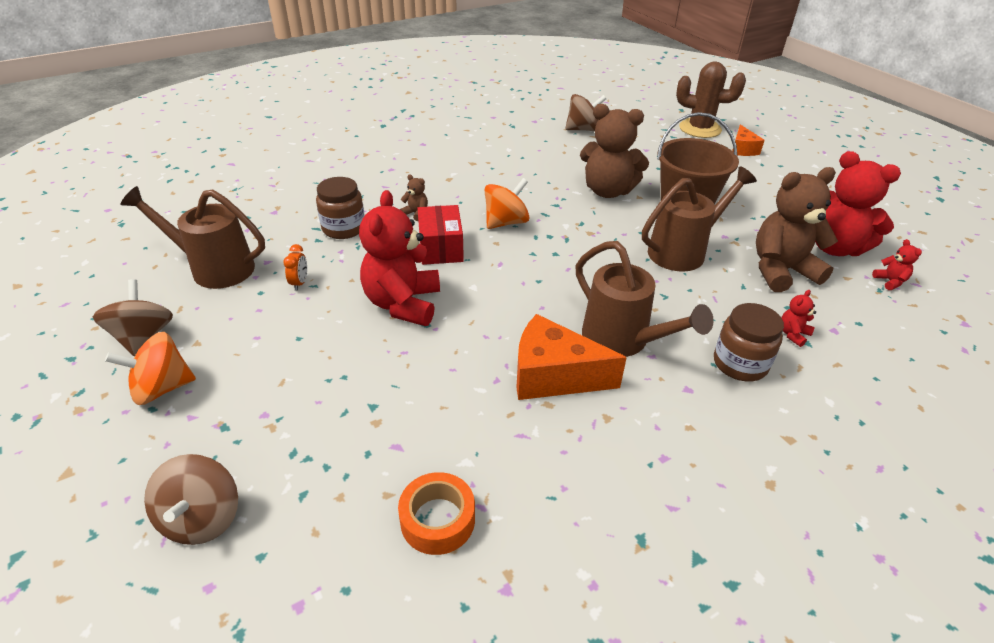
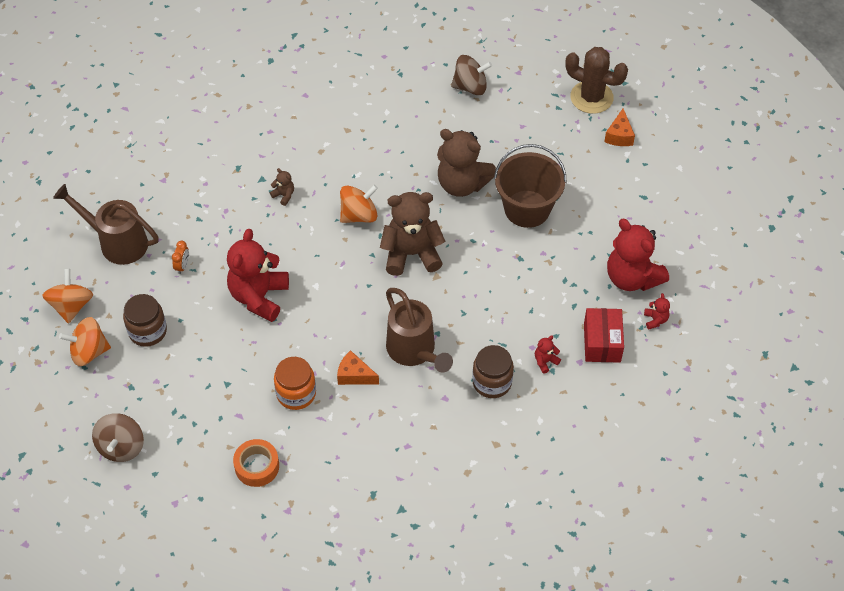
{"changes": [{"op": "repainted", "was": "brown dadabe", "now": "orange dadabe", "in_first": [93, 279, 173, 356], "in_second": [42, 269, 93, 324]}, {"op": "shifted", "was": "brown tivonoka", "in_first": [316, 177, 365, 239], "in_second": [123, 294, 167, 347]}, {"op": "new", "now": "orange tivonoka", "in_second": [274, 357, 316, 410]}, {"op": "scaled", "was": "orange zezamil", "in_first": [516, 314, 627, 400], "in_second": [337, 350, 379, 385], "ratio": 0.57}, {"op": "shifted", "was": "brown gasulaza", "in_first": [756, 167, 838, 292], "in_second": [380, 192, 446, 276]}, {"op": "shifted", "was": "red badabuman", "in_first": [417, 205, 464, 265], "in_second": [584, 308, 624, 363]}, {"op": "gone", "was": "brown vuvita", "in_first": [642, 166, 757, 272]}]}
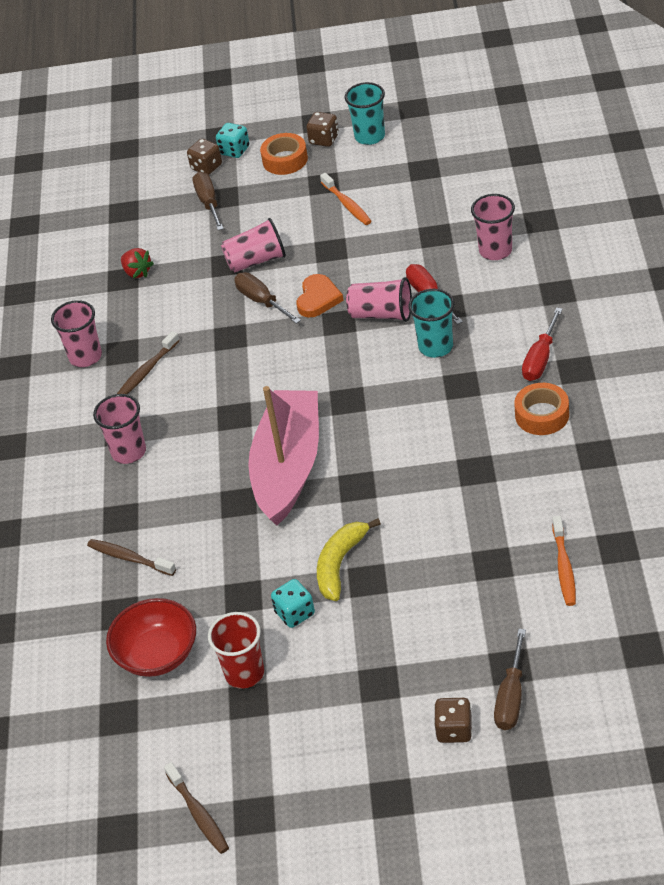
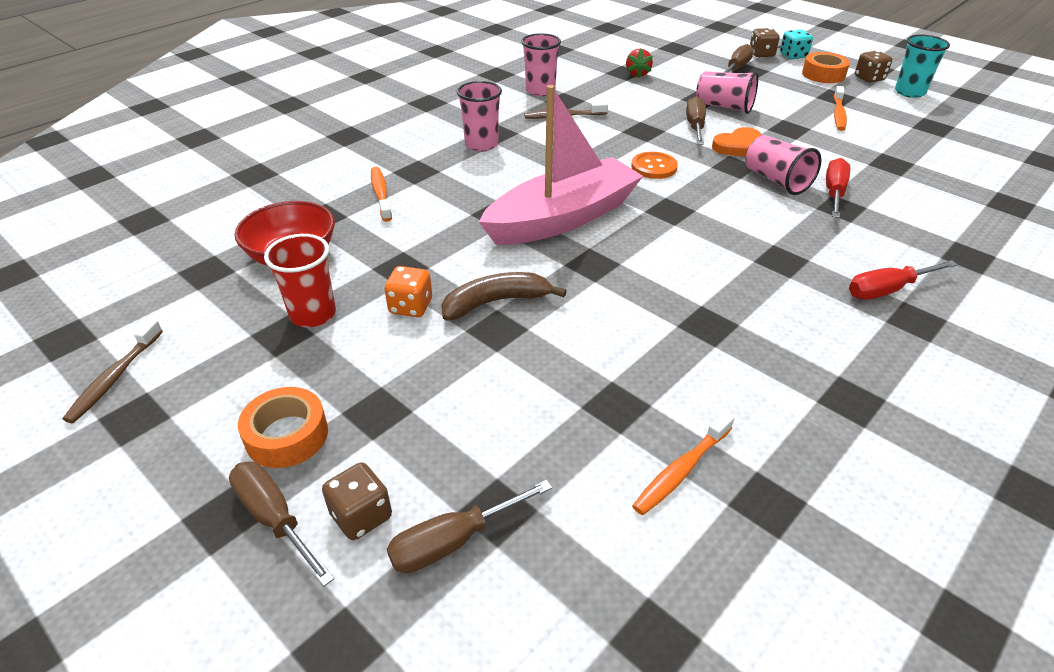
{"changes": [{"op": "new", "now": "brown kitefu", "in_second": [229, 462, 334, 587]}, {"op": "shifted", "was": "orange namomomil", "in_first": [514, 383, 569, 435], "in_second": [238, 387, 328, 468]}, {"op": "repainted", "was": "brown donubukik", "now": "orange donubukik", "in_first": [87, 539, 176, 576], "in_second": [371, 167, 392, 222]}, {"op": "repainted", "was": "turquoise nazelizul", "now": "orange nazelizul", "in_first": [271, 579, 315, 628], "in_second": [384, 266, 432, 317]}, {"op": "repainted", "was": "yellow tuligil", "now": "brown tuligil", "in_first": [317, 518, 381, 601], "in_second": [441, 272, 566, 321]}, {"op": "new", "now": "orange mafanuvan", "in_second": [631, 152, 678, 179]}, {"op": "gone", "was": "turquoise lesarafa", "in_first": [409, 289, 455, 358]}, {"op": "gone", "was": "pink lesarafa", "in_first": [471, 194, 515, 260]}]}
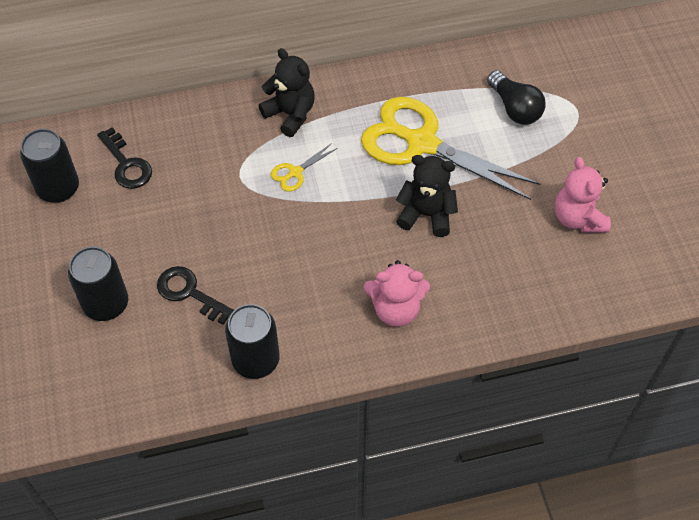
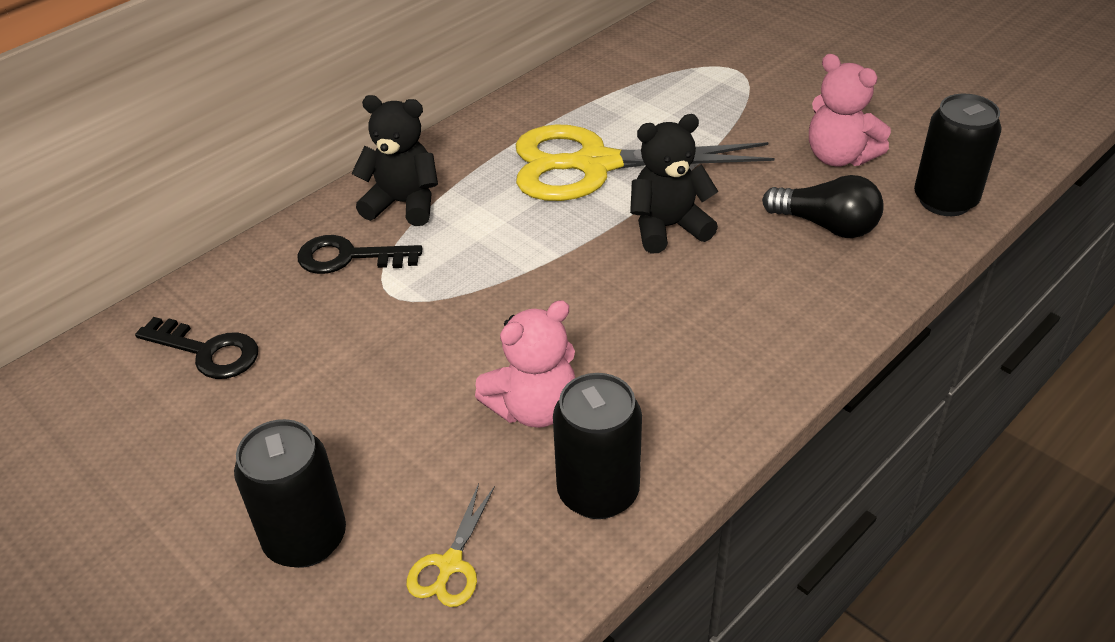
{"changes": [{"op": "shifted", "was": "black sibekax", "in_first": [157, 266, 234, 325], "in_second": [298, 235, 422, 274]}, {"op": "shifted", "was": "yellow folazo", "in_first": [271, 143, 338, 192], "in_second": [407, 483, 495, 607]}, {"op": "shifted", "was": "pink gasulaza", "in_first": [364, 260, 430, 327], "in_second": [475, 300, 575, 428]}, {"op": "shifted", "was": "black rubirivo", "in_first": [487, 71, 546, 125], "in_second": [762, 175, 884, 238]}, {"op": "shifted", "was": "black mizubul", "in_first": [20, 129, 79, 203], "in_second": [914, 94, 1002, 216]}]}
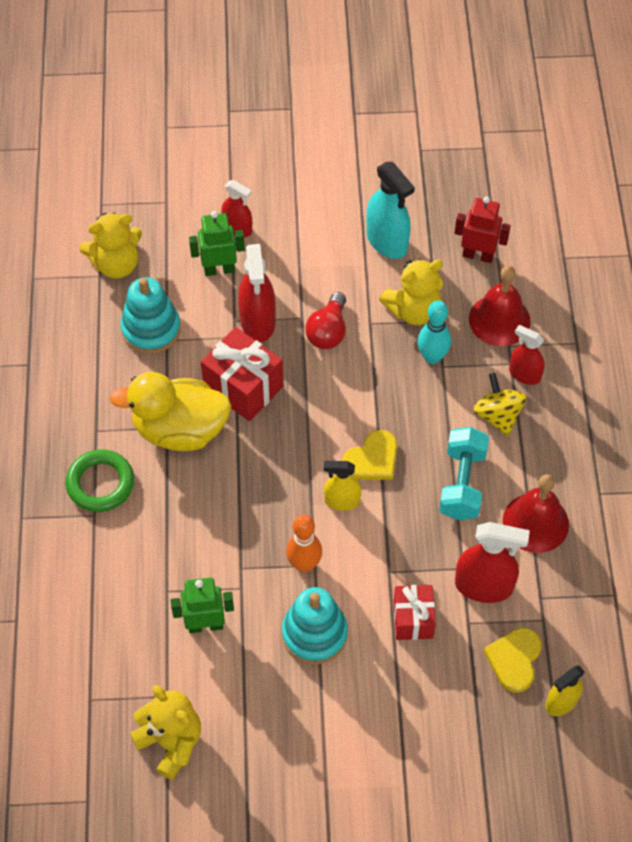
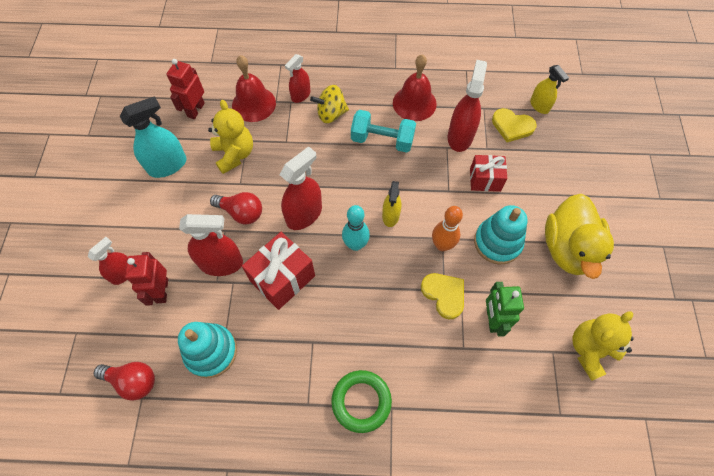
{"changes": [{"op": "swapped", "was": "yellow gasulaza", "now": "red rubirivo", "in_first": [79, 212, 142, 279], "in_second": [94, 362, 155, 401]}, {"op": "repainted", "was": "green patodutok", "now": "red patodutok", "in_first": [189, 211, 245, 276], "in_second": [125, 252, 168, 306]}, {"op": "new", "now": "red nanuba", "in_second": [280, 146, 322, 230]}, {"op": "shifted", "was": "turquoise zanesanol", "in_first": [417, 300, 451, 364], "in_second": [342, 205, 370, 251]}, {"op": "shifted", "was": "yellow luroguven", "in_first": [342, 430, 397, 480], "in_second": [421, 273, 464, 319]}, {"op": "shifted", "was": "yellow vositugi", "in_first": [109, 372, 231, 451], "in_second": [545, 194, 614, 279]}]}
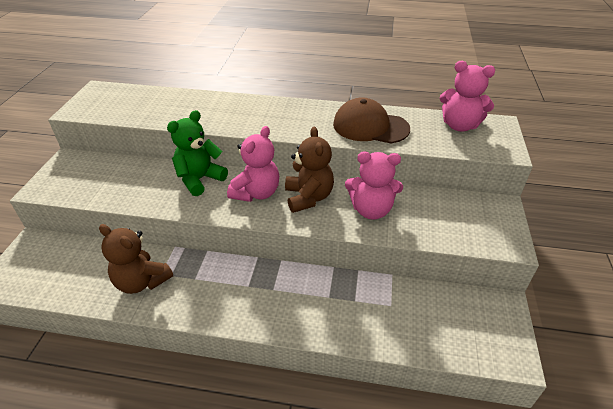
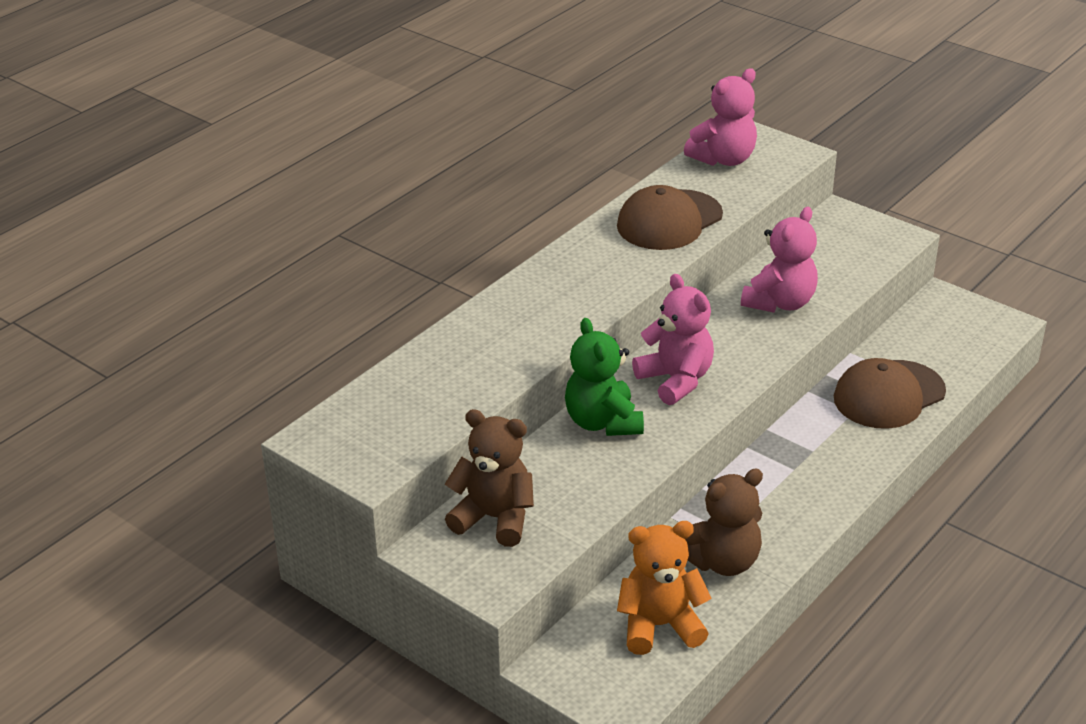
{"changes": [{"op": "shifted", "was": "brown gasulaza", "in_first": [285, 127, 334, 213], "in_second": [445, 409, 534, 547]}, {"op": "new", "now": "orange gasulaza", "in_second": [617, 521, 712, 655]}, {"op": "new", "now": "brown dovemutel", "in_second": [834, 358, 946, 429]}]}
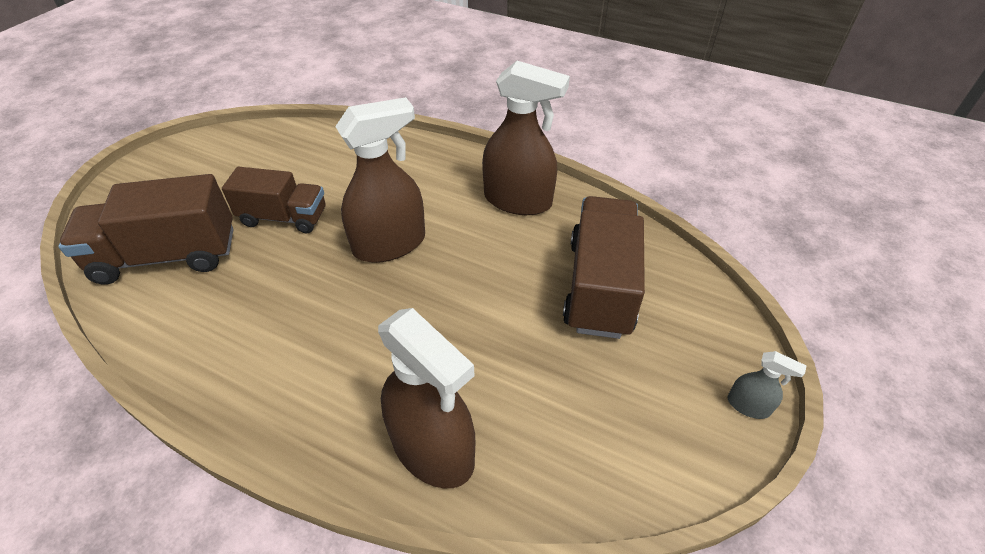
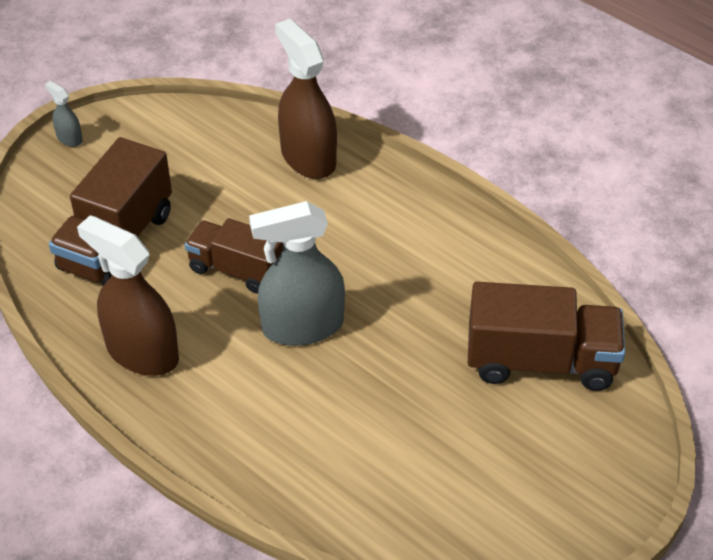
{"changes": [{"op": "shifted", "was": "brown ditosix", "in_first": [222, 167, 326, 233], "in_second": [185, 218, 283, 293]}, {"op": "repainted", "was": "brown nanuba", "now": "grey nanuba", "in_first": [335, 97, 425, 263], "in_second": [249, 201, 345, 346]}]}
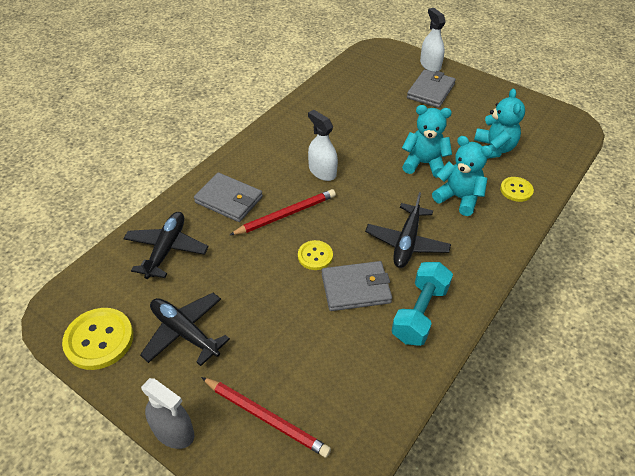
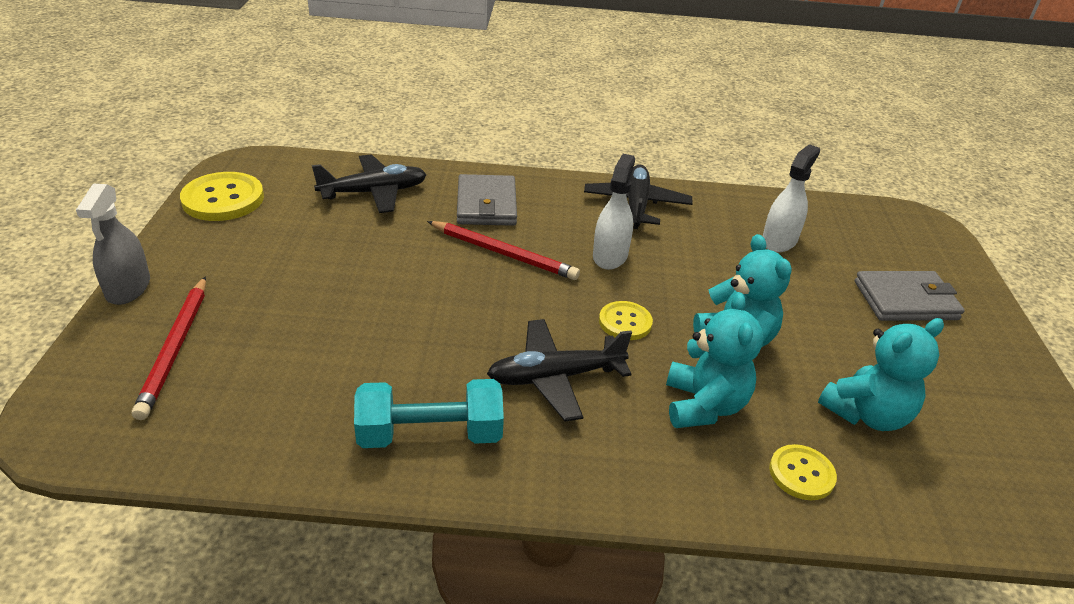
{"changes": [{"op": "shifted", "was": "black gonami", "in_first": [140, 293, 230, 366], "in_second": [584, 164, 693, 229]}, {"op": "shifted", "was": "yellow mafanuvan", "in_first": [298, 240, 333, 270], "in_second": [599, 301, 653, 340]}, {"op": "shifted", "was": "white nanuba", "in_first": [420, 8, 446, 72], "in_second": [763, 144, 820, 252]}, {"op": "gone", "was": "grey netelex", "in_first": [322, 261, 392, 311]}]}
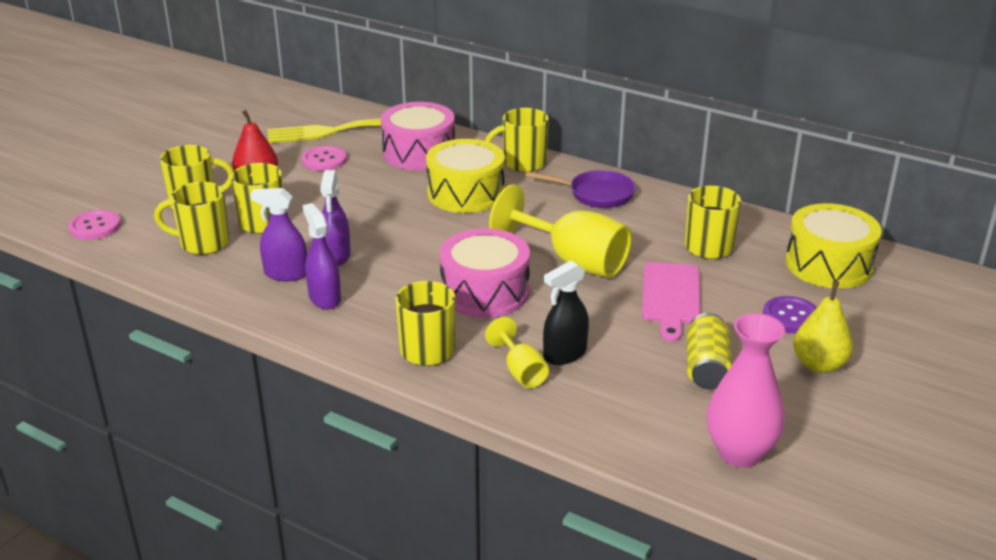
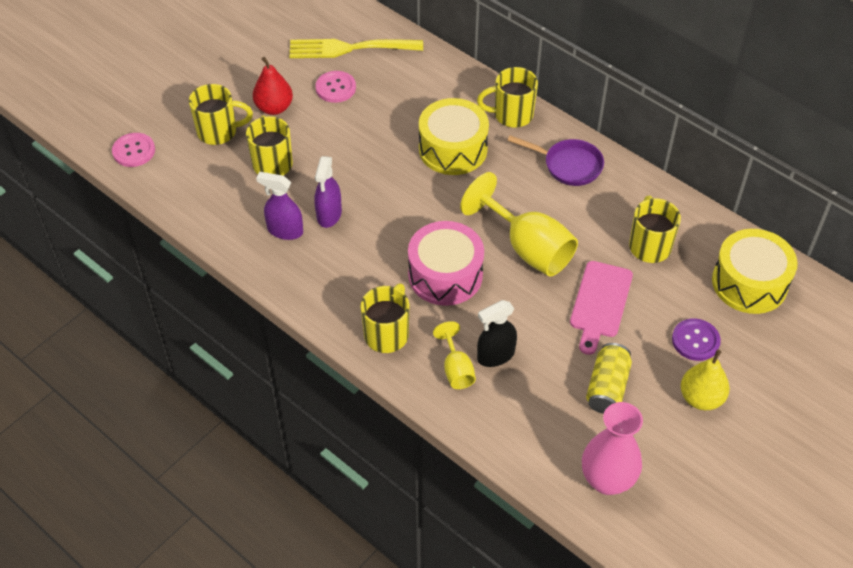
{"changes": [{"op": "gone", "was": "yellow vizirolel", "in_first": [154, 182, 230, 255]}, {"op": "gone", "was": "purple nanuba", "in_first": [303, 203, 341, 310]}, {"op": "gone", "was": "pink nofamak", "in_first": [381, 102, 455, 170]}]}
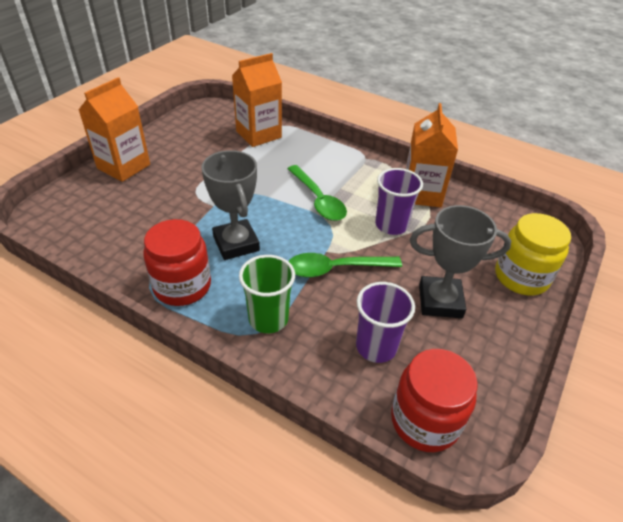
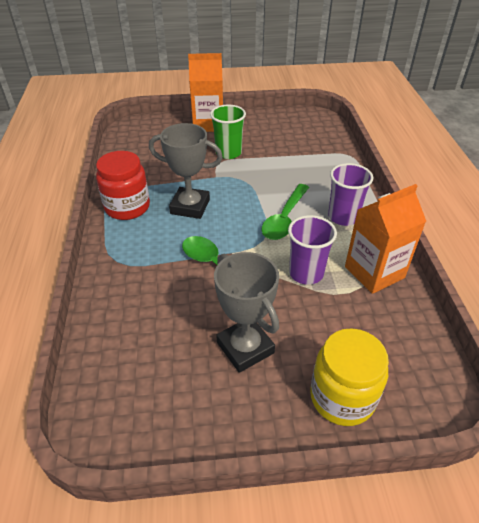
{"changes": [{"op": "rotated", "was": "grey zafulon", "in_first": [201, 150, 260, 260], "in_second": [149, 123, 223, 219], "clockwise": 75}, {"op": "shifted", "was": "green lesarafa", "in_first": [239, 255, 295, 333], "in_second": [210, 105, 246, 159]}, {"op": "shifted", "was": "purple lesarafa", "in_first": [356, 282, 415, 363], "in_second": [328, 163, 373, 226]}, {"op": "gone", "was": "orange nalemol", "in_first": [232, 53, 282, 147]}, {"op": "gone", "was": "red tivonoka", "in_first": [391, 349, 478, 452]}]}
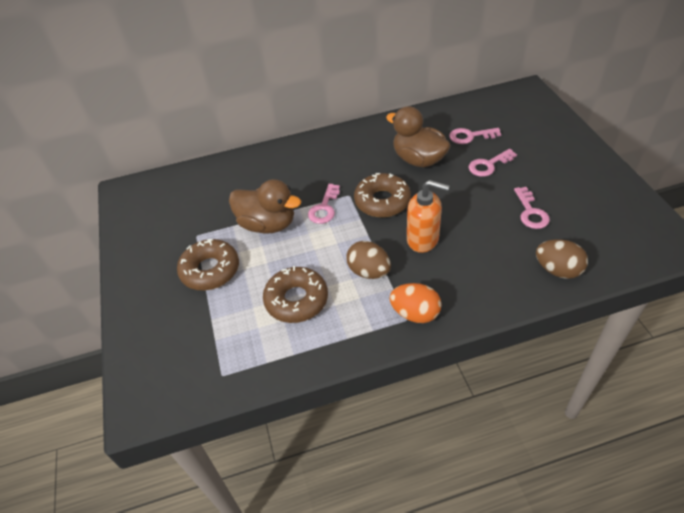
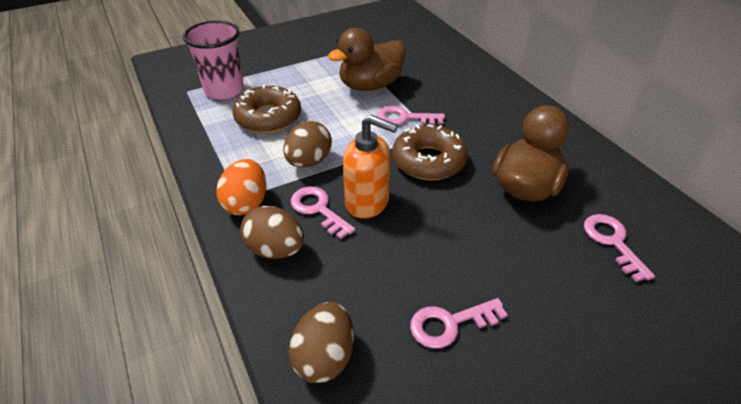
{"changes": [{"op": "new", "now": "pink lesarafa", "in_second": [183, 20, 244, 100]}, {"op": "new", "now": "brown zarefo", "in_second": [240, 206, 304, 259]}, {"op": "shifted", "was": "pink sibekax", "in_first": [468, 149, 517, 177], "in_second": [291, 187, 355, 239]}, {"op": "rotated", "was": "brown vositugi", "in_first": [229, 179, 301, 234], "in_second": [328, 28, 405, 91], "clockwise": 45}, {"op": "rotated", "was": "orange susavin", "in_first": [407, 180, 450, 253], "in_second": [343, 115, 398, 219], "clockwise": -75}, {"op": "gone", "was": "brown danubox", "in_first": [177, 239, 239, 290]}]}
